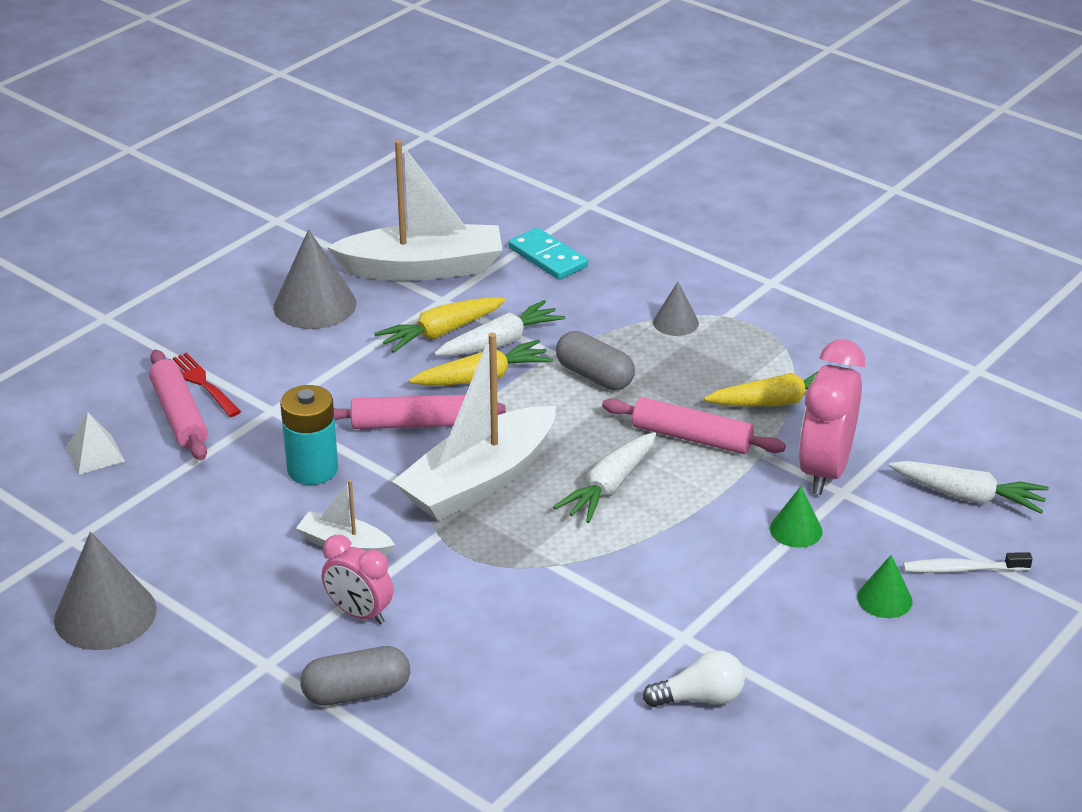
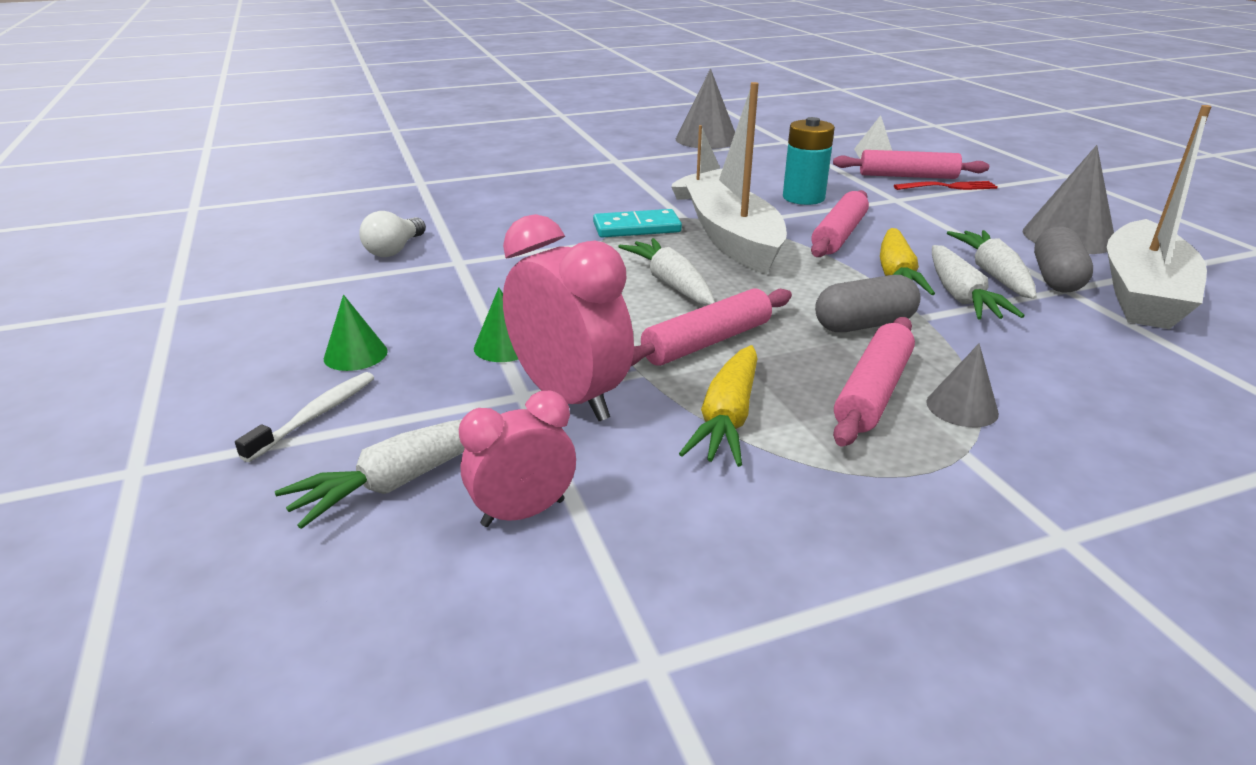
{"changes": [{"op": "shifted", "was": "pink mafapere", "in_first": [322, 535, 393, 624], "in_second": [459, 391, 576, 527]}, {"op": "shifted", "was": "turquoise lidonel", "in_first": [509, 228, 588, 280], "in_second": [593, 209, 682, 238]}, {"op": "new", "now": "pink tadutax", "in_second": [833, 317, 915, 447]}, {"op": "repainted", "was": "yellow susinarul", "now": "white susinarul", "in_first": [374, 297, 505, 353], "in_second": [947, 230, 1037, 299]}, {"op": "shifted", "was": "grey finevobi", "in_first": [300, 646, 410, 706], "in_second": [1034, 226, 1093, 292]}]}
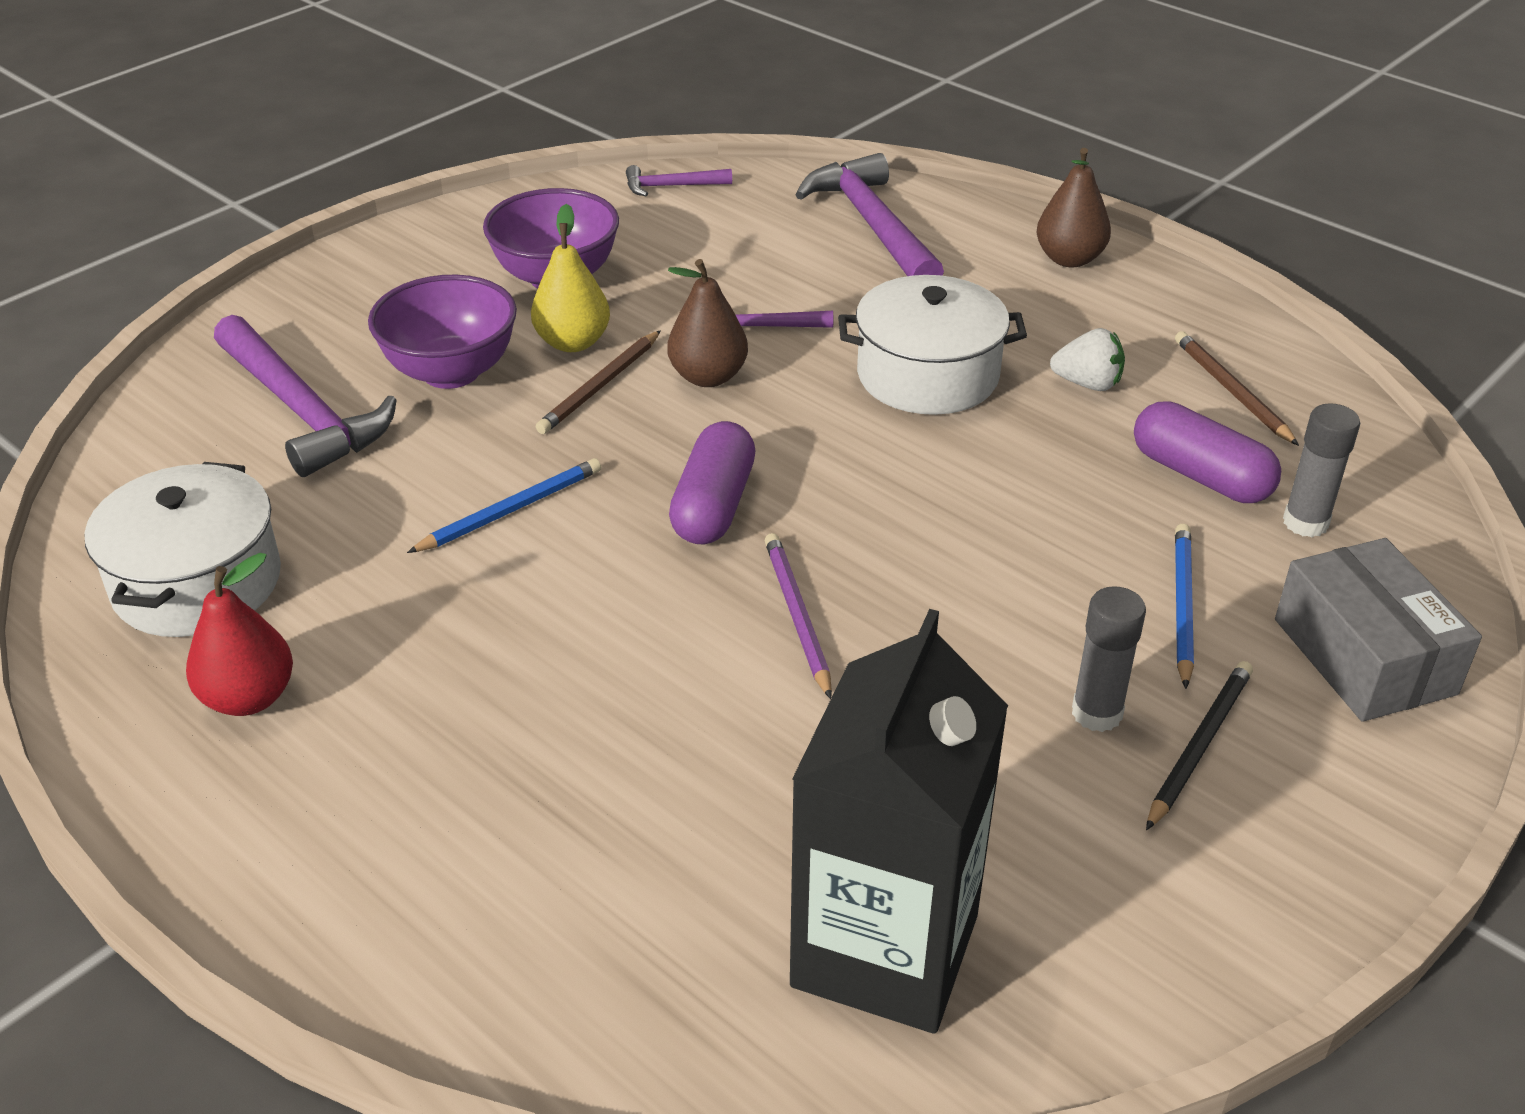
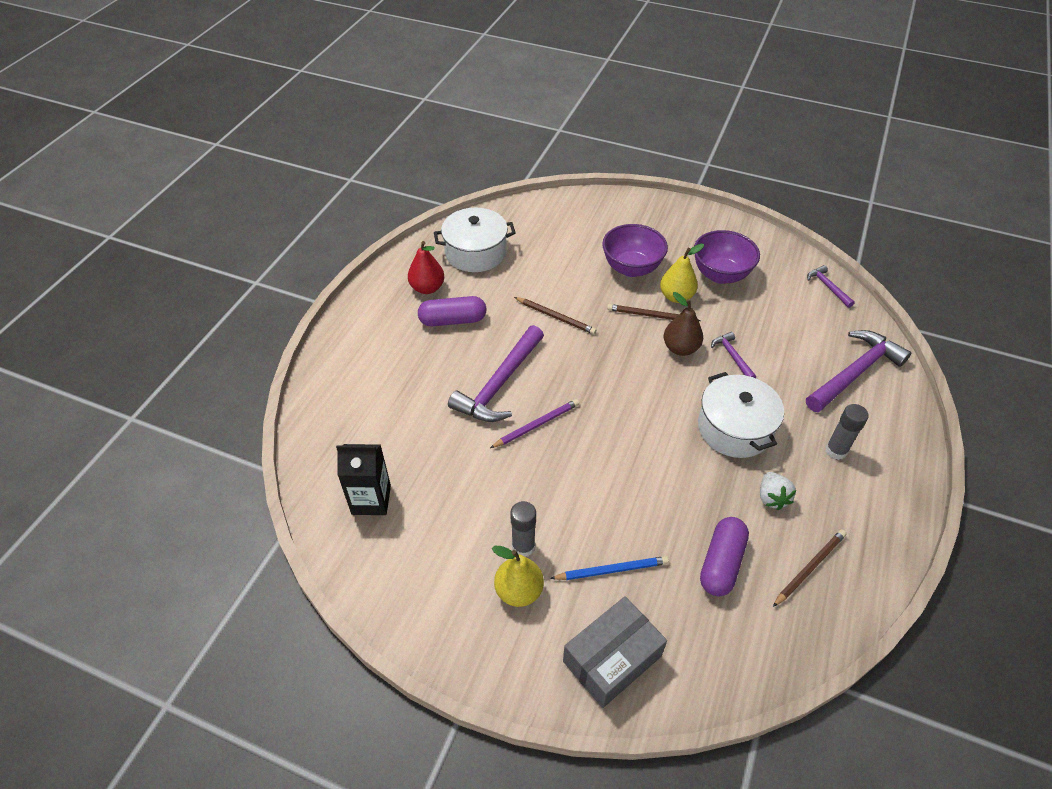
{"changes": [{"op": "scaled", "was": "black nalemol", "in_first": [790, 609, 1008, 1034], "in_second": [336, 444, 391, 515], "ratio": 0.6}, {"op": "shifted", "was": "purple finevobi", "in_first": [669, 421, 756, 544], "in_second": [418, 296, 486, 326]}, {"op": "shifted", "was": "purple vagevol", "in_first": [214, 315, 397, 477], "in_second": [448, 325, 544, 422]}, {"op": "swapped", "was": "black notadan", "now": "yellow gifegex", "in_first": [1146, 661, 1253, 830], "in_second": [492, 546, 544, 607]}, {"op": "repainted", "was": "blue notadan", "now": "brown notadan", "in_first": [407, 458, 601, 553], "in_second": [514, 297, 596, 334]}, {"op": "shifted", "was": "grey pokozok", "in_first": [1283, 403, 1360, 537], "in_second": [825, 404, 869, 460]}, {"op": "gone", "was": "brown gifegex", "in_first": [1037, 148, 1111, 267]}]}
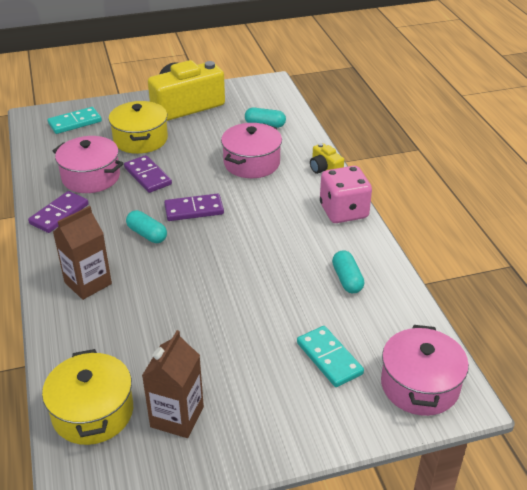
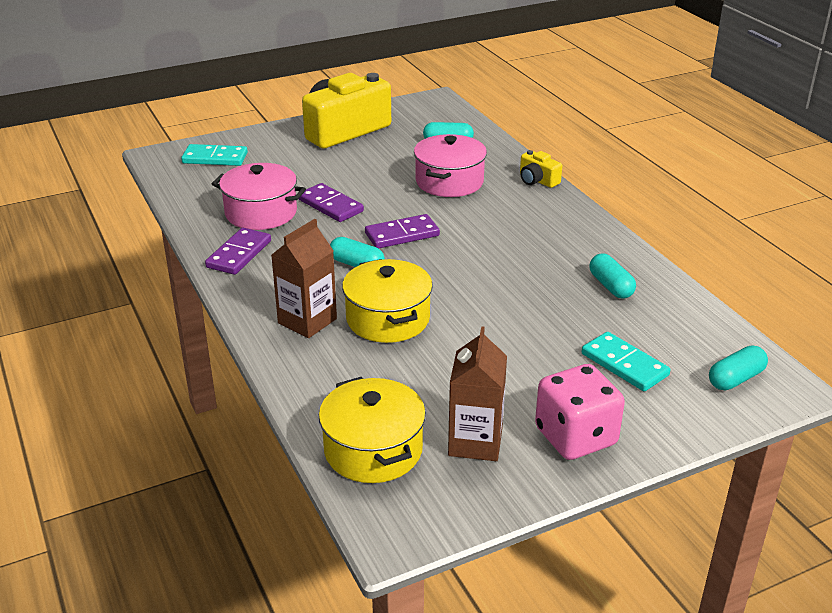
{"changes": [{"op": "rotated", "was": "turquoise lidonel", "in_first": [48, 107, 102, 134], "in_second": [181, 144, 248, 166], "clockwise": 45}, {"op": "shifted", "was": "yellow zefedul", "in_first": [108, 101, 168, 154], "in_second": [342, 259, 433, 343]}, {"op": "shifted", "was": "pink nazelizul", "in_first": [320, 166, 372, 223], "in_second": [535, 364, 625, 460]}, {"op": "swapped", "was": "pink zefedul", "now": "turquoise finevobi", "in_first": [381, 325, 469, 416], "in_second": [709, 345, 768, 390]}]}
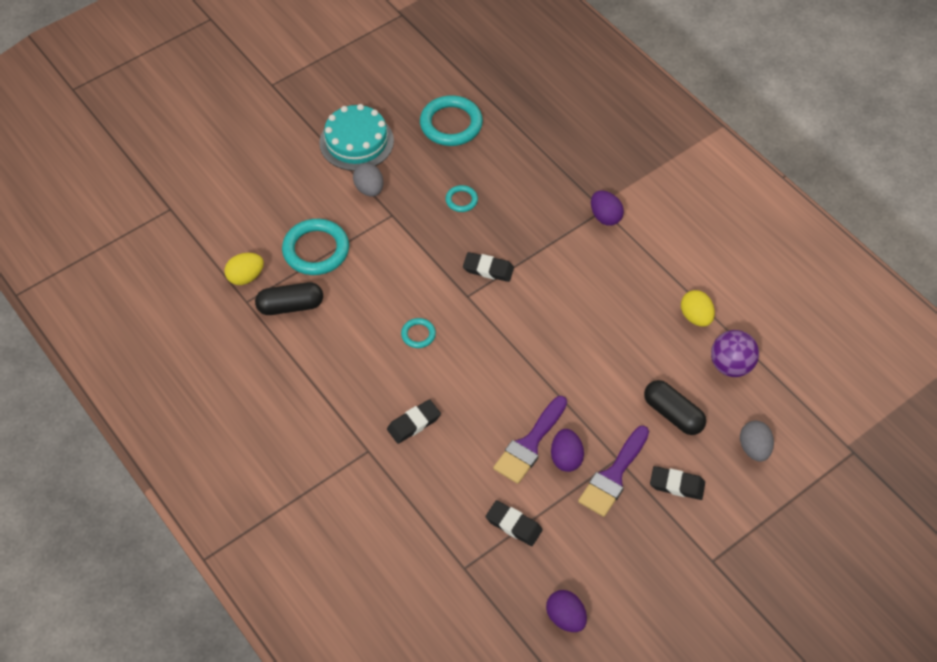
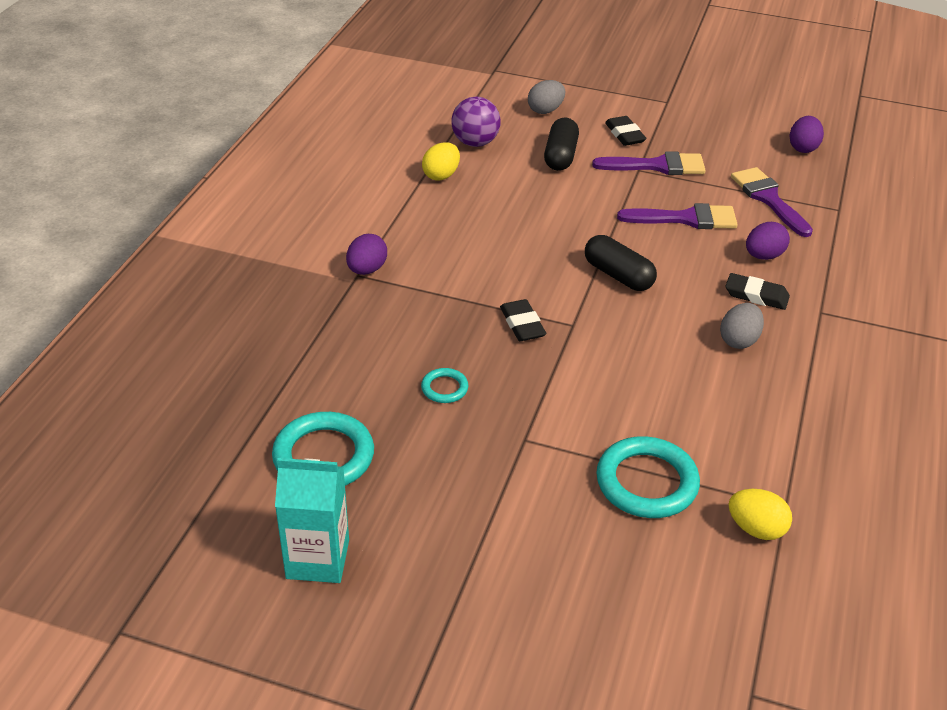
{"changes": [{"op": "new", "now": "turquoise nalemol", "in_second": [275, 458, 349, 583]}, {"op": "shifted", "was": "black finevobi", "in_first": [255, 282, 323, 315], "in_second": [585, 235, 657, 291]}, {"op": "shifted", "was": "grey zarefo", "in_first": [353, 163, 383, 197], "in_second": [720, 303, 764, 349]}, {"op": "swapped", "was": "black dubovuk", "now": "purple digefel", "in_first": [486, 500, 543, 546], "in_second": [731, 167, 813, 237]}, {"op": "shifted", "was": "purple zarefo", "in_first": [551, 429, 584, 472], "in_second": [746, 222, 790, 260]}, {"op": "gone", "was": "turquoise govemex", "in_first": [319, 104, 394, 171]}, {"op": "gone", "was": "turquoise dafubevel", "in_first": [401, 318, 436, 348]}]}
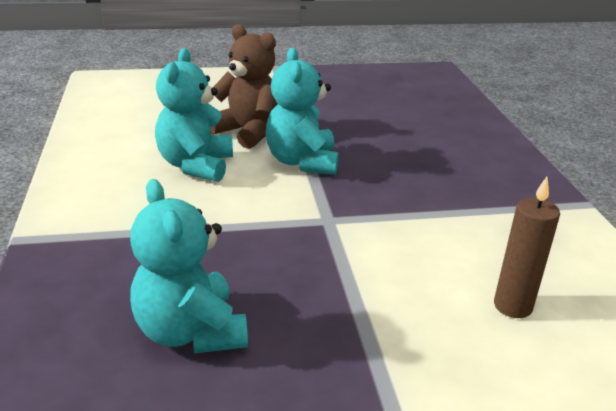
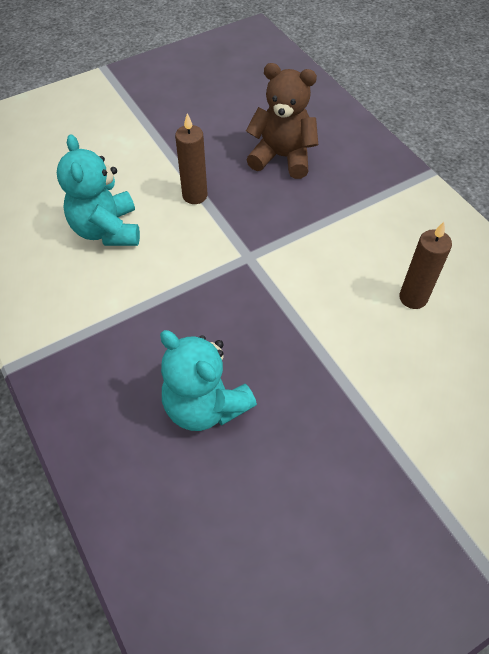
{"changes": [{"op": "swapped", "was": "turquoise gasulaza", "now": "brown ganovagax", "in_first": [265, 48, 339, 175], "in_second": [175, 113, 208, 204]}, {"op": "shifted", "was": "brown gasulaza", "in_first": [210, 24, 278, 149], "in_second": [246, 63, 318, 179]}]}
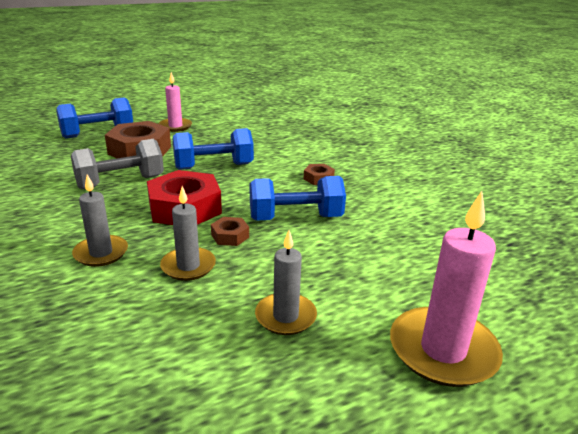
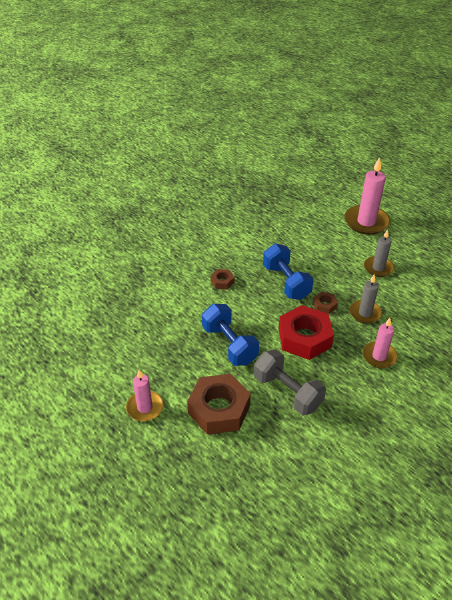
{"changes": [{"op": "repainted", "was": "grey ganovagax", "now": "pink ganovagax", "in_first": [72, 174, 128, 267], "in_second": [362, 318, 398, 368]}, {"op": "gone", "was": "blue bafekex", "in_first": [56, 97, 133, 138]}]}
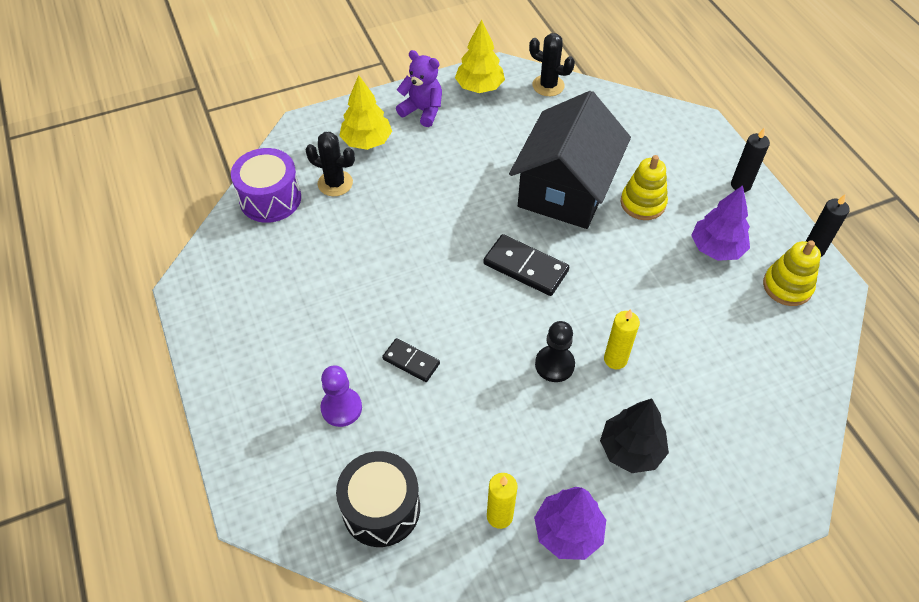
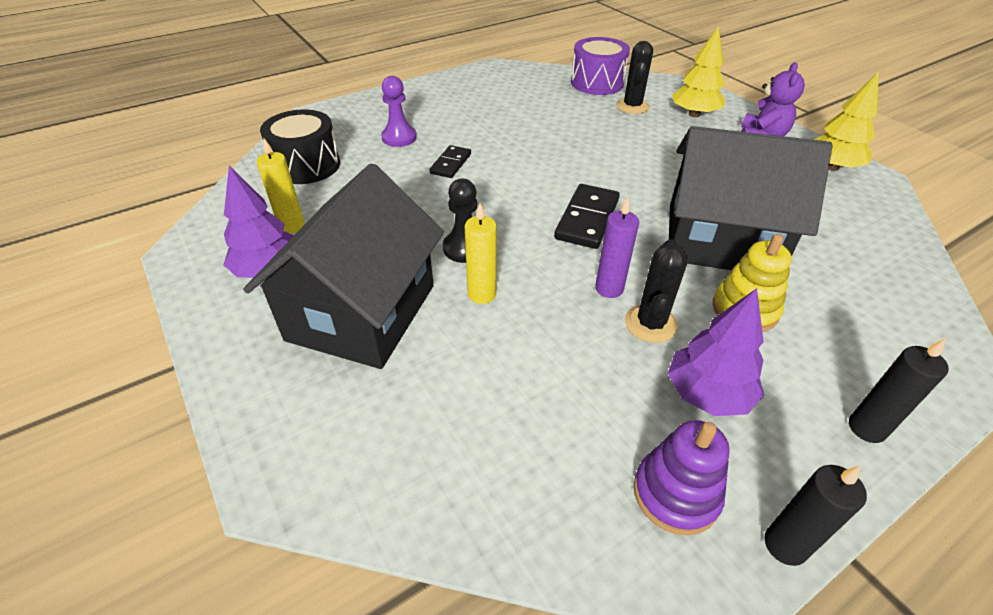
{"changes": [{"op": "swapped", "was": "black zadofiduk", "now": "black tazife", "in_first": [600, 399, 669, 473], "in_second": [243, 163, 444, 369]}, {"op": "new", "now": "purple ganovagax", "in_second": [595, 198, 639, 298]}, {"op": "shifted", "was": "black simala", "in_first": [529, 33, 575, 96], "in_second": [625, 239, 688, 343]}, {"op": "repainted", "was": "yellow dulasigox", "now": "purple dulasigox", "in_first": [763, 240, 821, 306], "in_second": [634, 420, 730, 535]}]}
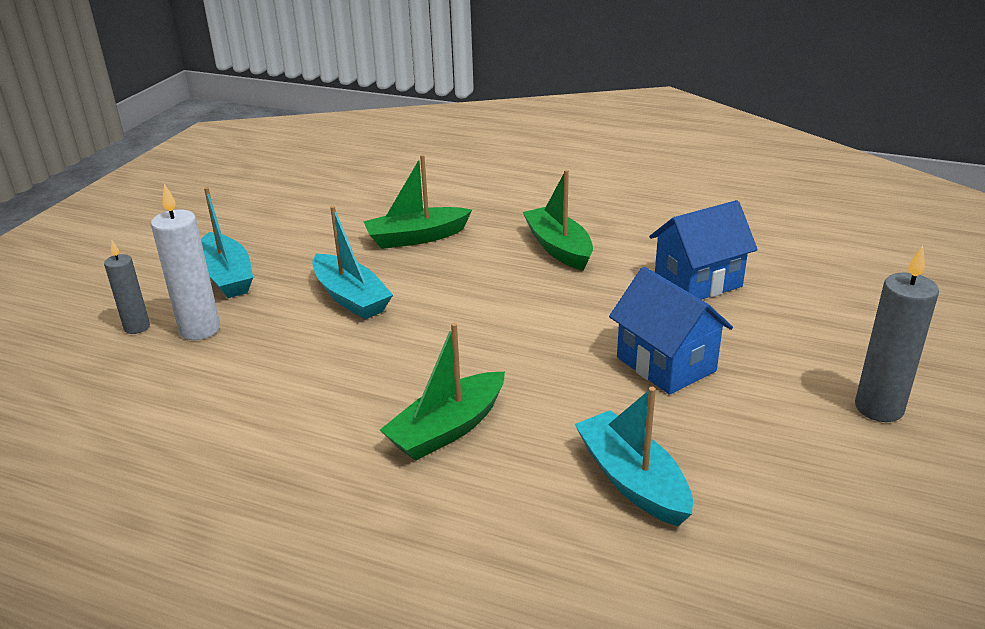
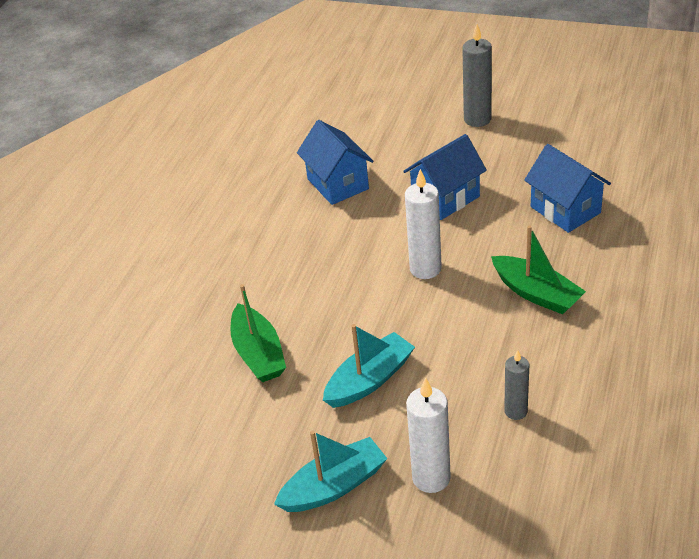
{"changes": [{"op": "new", "now": "white ganovagax", "in_second": [405, 169, 442, 279]}, {"op": "shifted", "was": "grey ganovagax", "in_first": [104, 241, 150, 334], "in_second": [504, 350, 529, 420]}, {"op": "swapped", "was": "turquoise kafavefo", "now": "blue tazife", "in_first": [575, 387, 693, 526], "in_second": [524, 144, 611, 233]}, {"op": "gone", "was": "green kafavefo", "in_first": [523, 170, 593, 271]}]}
